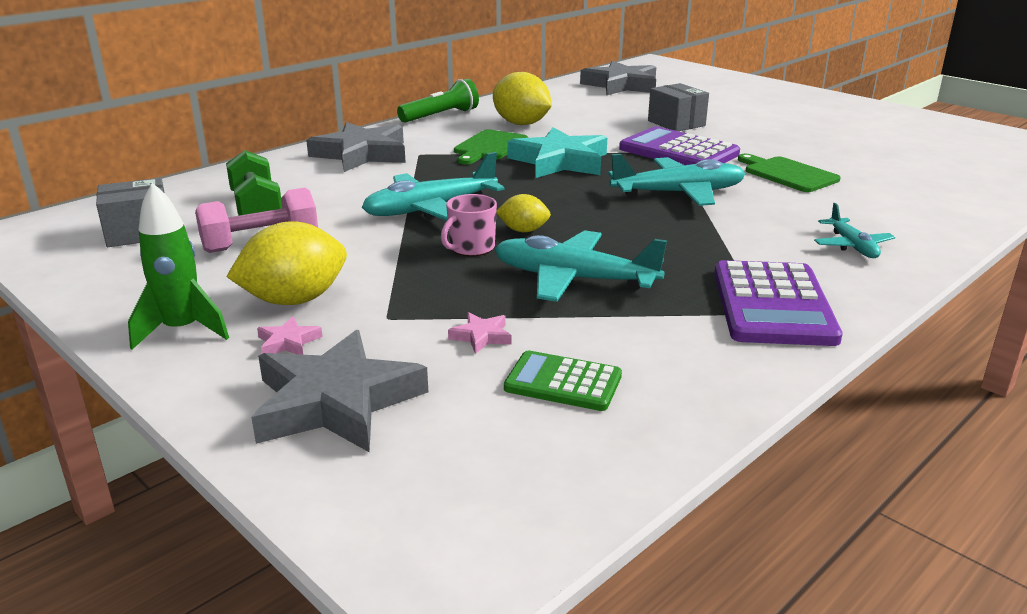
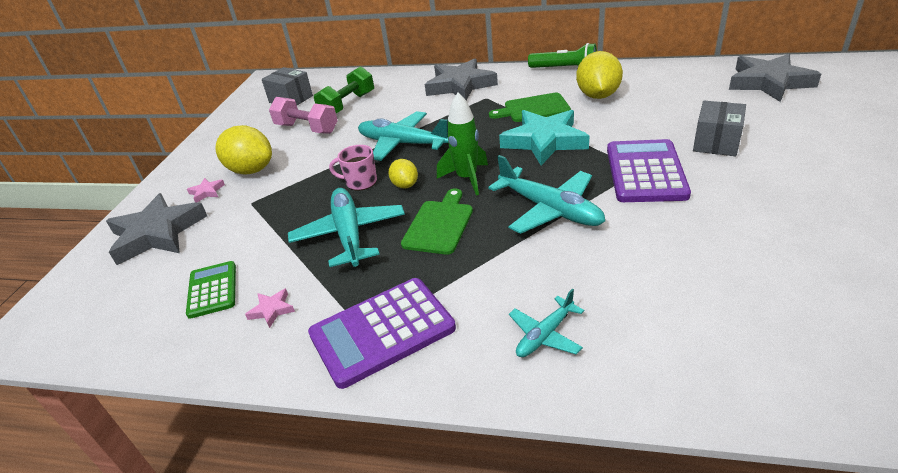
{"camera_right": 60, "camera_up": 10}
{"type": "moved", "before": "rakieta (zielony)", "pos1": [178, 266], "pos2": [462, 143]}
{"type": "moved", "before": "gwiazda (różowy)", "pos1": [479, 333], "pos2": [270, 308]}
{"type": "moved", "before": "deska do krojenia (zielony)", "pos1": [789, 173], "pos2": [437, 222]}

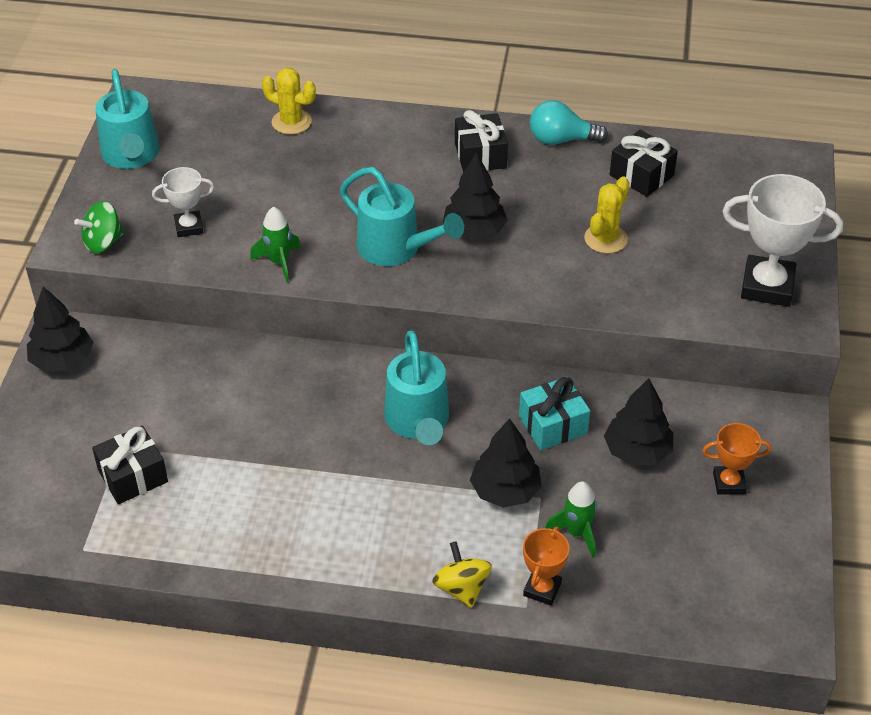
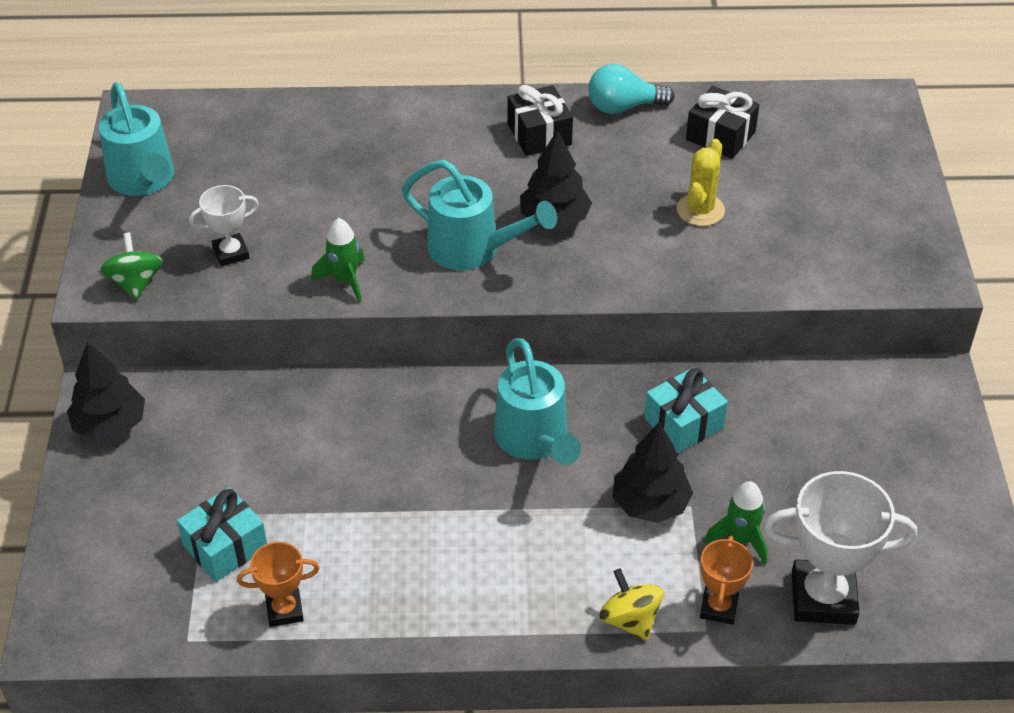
{"camera_right": -10, "camera_up": 0}
{"type": "removed", "before": "kaktus (żółty)", "pos1": [289, 101]}
{"type": "removed", "before": "drzewko (czarny)", "pos1": [638, 422]}
{"type": "moved", "before": "puchar (pomarańczowy)", "pos1": [736, 459], "pos2": [278, 584]}
{"type": "moved", "before": "puchar (biały)", "pos1": [782, 240], "pos2": [840, 548]}
{"type": "recoloured", "before": "prezent (czarny)", "after": "prezent (turkusowy)", "pos1": [130, 465], "pos2": [222, 534]}
{"type": "turned", "before": "bączek (zielony)", "pos1": [99, 227], "pos2": [131, 266], "turn": 120}

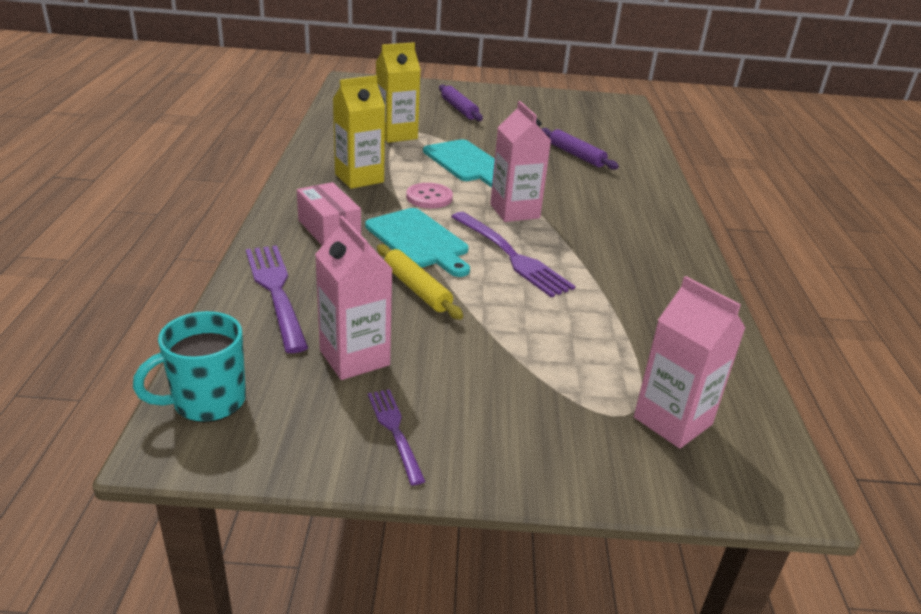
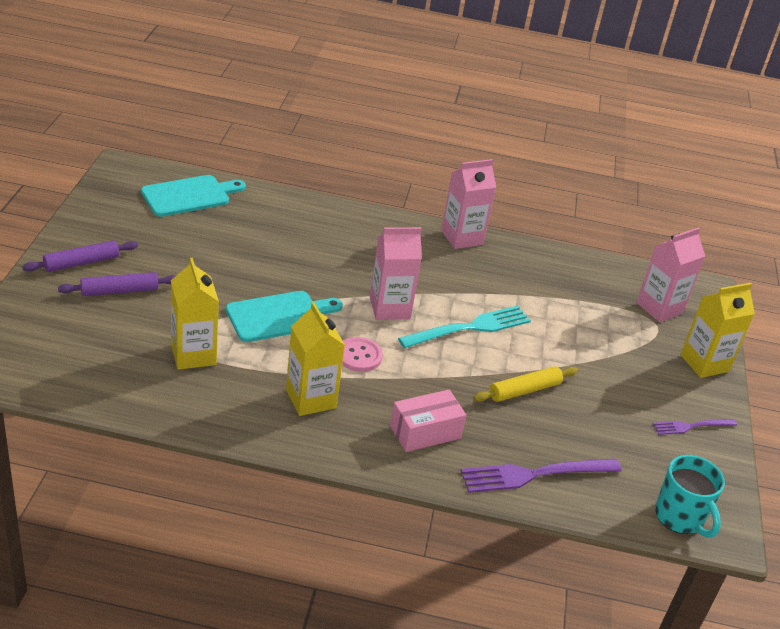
{"camera_right": -85, "camera_up": 5}
{"type": "added", "after": "karton mleka (żółty)", "pos2": [717, 330]}
{"type": "moved", "before": "karton mleka (różowy)", "pos1": [353, 298], "pos2": [468, 204]}
{"type": "moved", "before": "deska do krojenia (turkusowy)", "pos1": [417, 242], "pos2": [193, 196]}
{"type": "moved", "before": "wałek do ciasta (fioletowy)", "pos1": [580, 149], "pos2": [80, 256]}
{"type": "recoloured", "before": "widelec (fioletowy)", "after": "widelec (turkusowy)", "pos1": [513, 254], "pos2": [464, 327]}

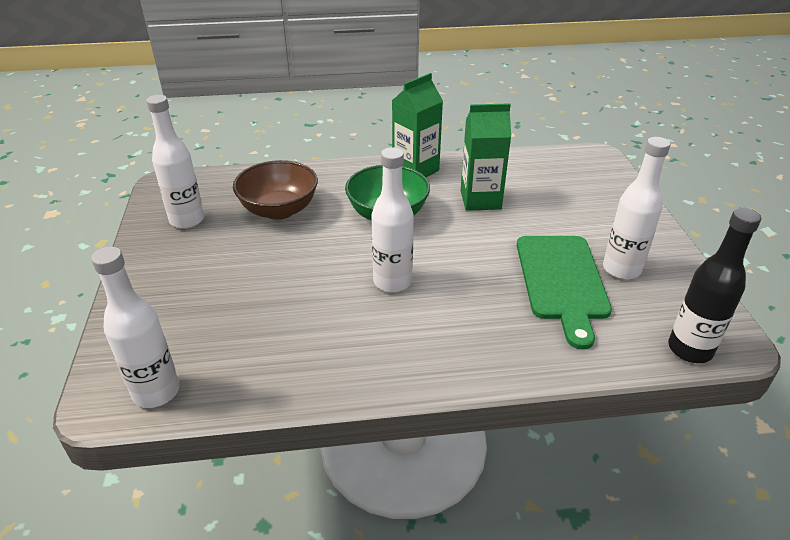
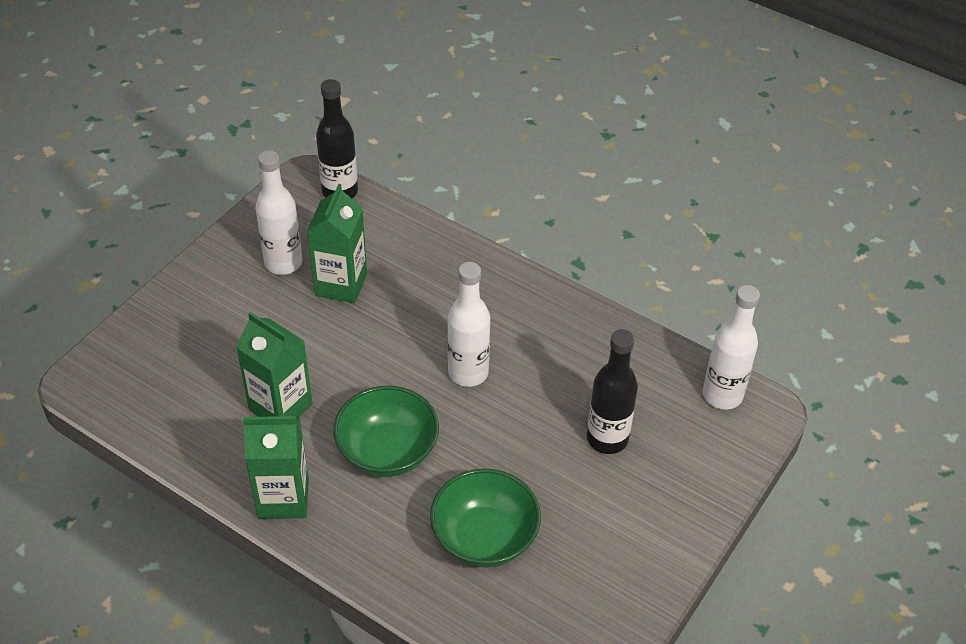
{"camera_right": -140, "camera_up": 10}
{"type": "removed", "before": "butelka (biały)", "pos1": [175, 162]}
{"type": "added", "after": "butelka (czarny)", "pos2": [612, 391]}
{"type": "replaced", "before": "deska do krojenia (zielony)", "after": "karton mleka (zielony)", "pos1": [564, 292], "pos2": [337, 243]}
{"type": "recoloured", "before": "miska (brązowy)", "after": "miska (zielony)", "pos1": [275, 190], "pos2": [485, 518]}

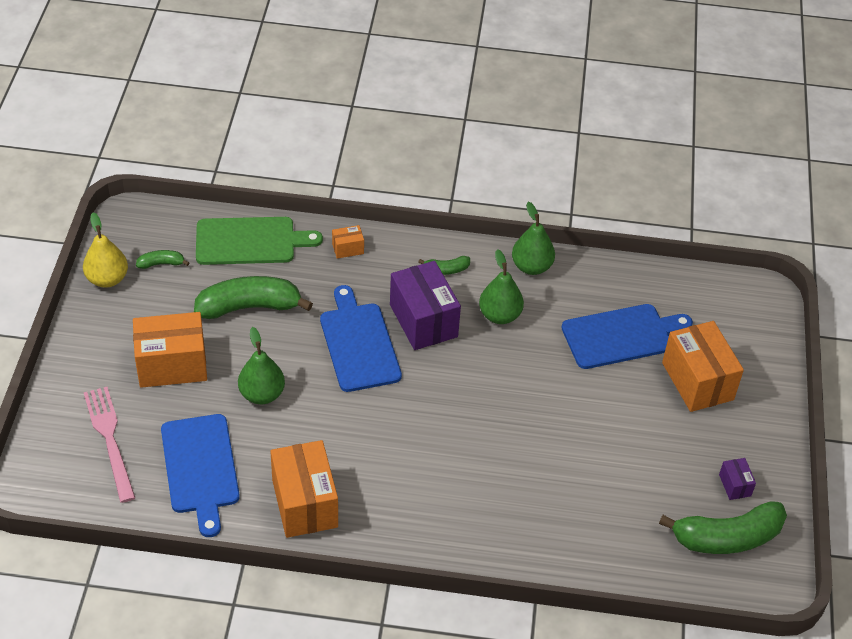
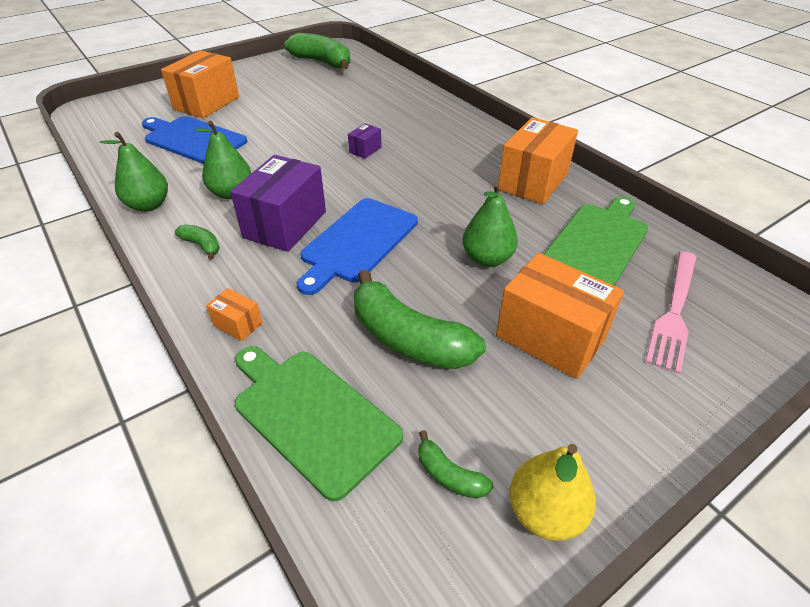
{"camera_right": -130, "camera_up": -5}
{"type": "moved", "before": "pudełko (fioletowy)", "pos1": [737, 479], "pos2": [364, 141]}
{"type": "recoloured", "before": "deska do krojenia (niebieski)", "after": "deska do krojenia (zielony)", "pos1": [200, 475], "pos2": [595, 241]}

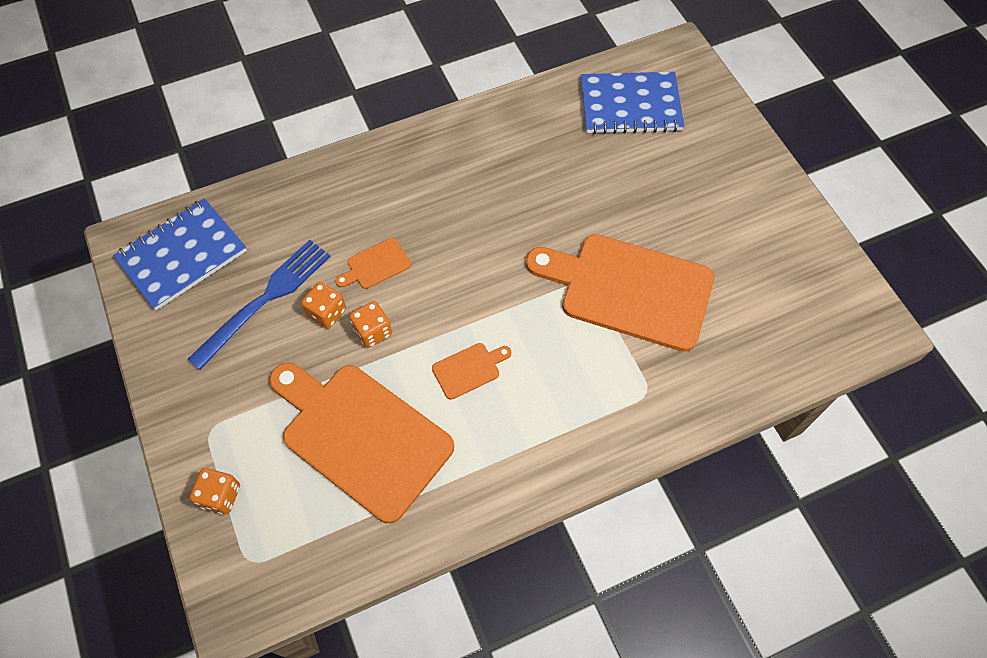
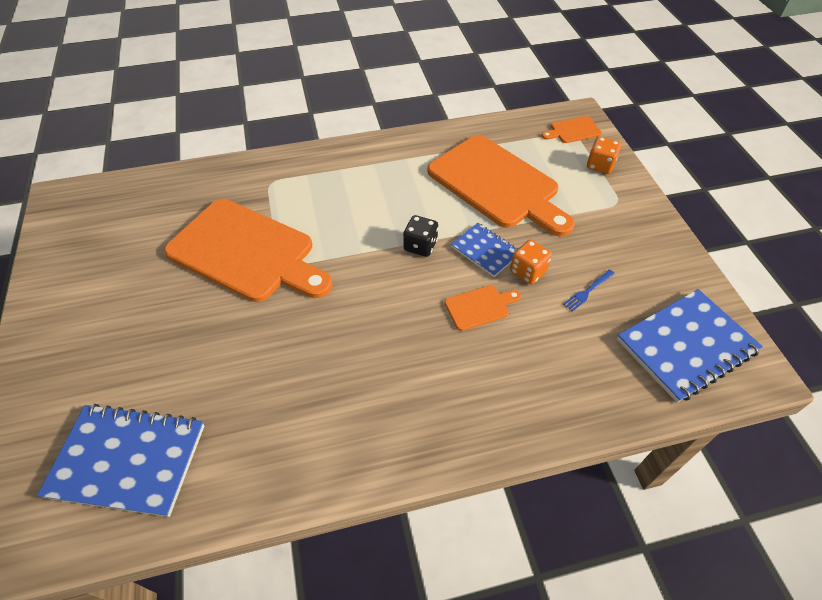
{"camera_right": -170, "camera_up": -10}
{"type": "added", "after": "kostka do gry (czarny)", "pos2": [420, 236]}
{"type": "moved", "before": "deska do krojenia (pomarańczowy)", "pos1": [471, 371], "pos2": [571, 129]}
{"type": "replaced", "before": "kostka do gry (pomarańczowy)", "after": "zeszyt (niebieski)", "pos1": [370, 324], "pos2": [484, 250]}
{"type": "resized", "before": "widelec (niebieski)", "pos1": [259, 305], "pos2": [589, 291], "scale": 0.41}

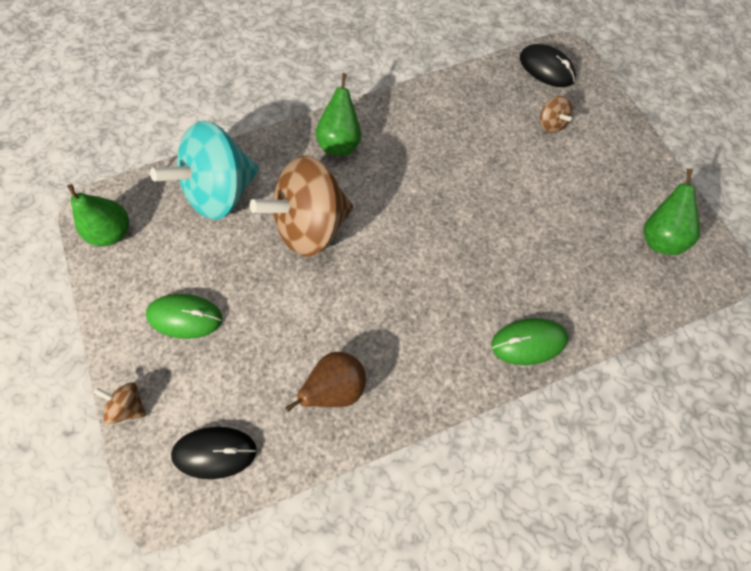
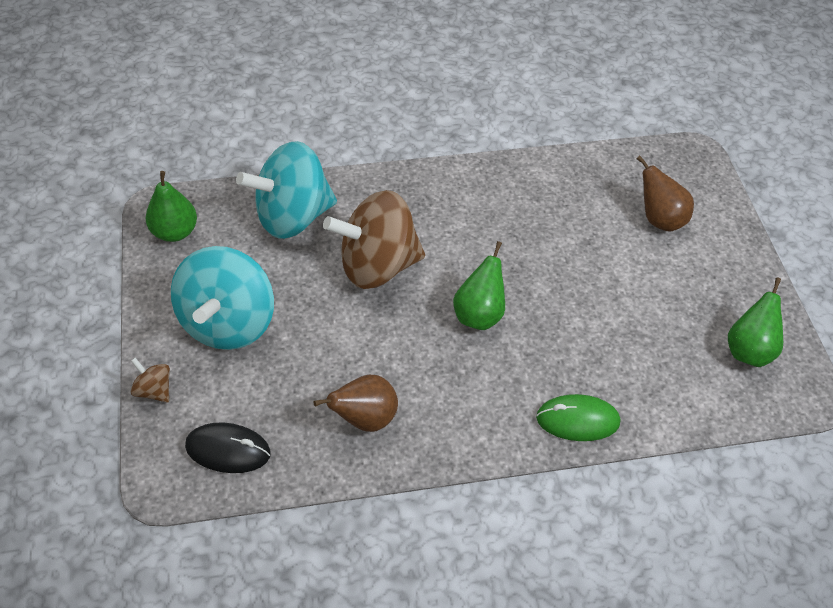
{"camera_right": 10, "camera_up": -15}
{"type": "removed", "before": "myszka (czarny)", "pos1": [548, 65]}
{"type": "moved", "before": "gruszka (zielony)", "pos1": [338, 114], "pos2": [479, 285]}
{"type": "replaced", "before": "myszka (zielony)", "after": "bączek (turkusowy)", "pos1": [184, 316], "pos2": [222, 298]}
{"type": "replaced", "before": "bączek (brązowy)", "after": "gruszka (brązowy)", "pos1": [556, 114], "pos2": [665, 193]}

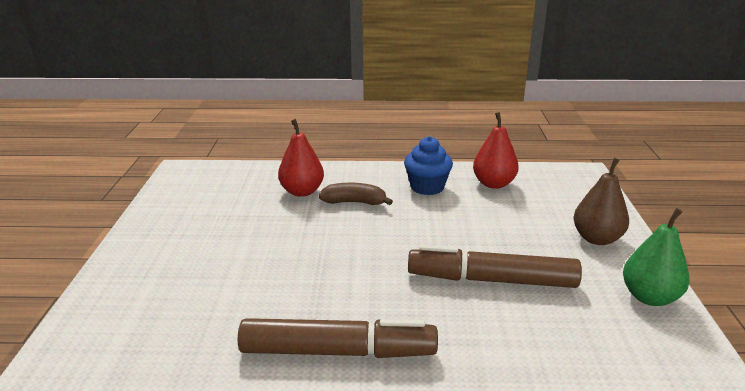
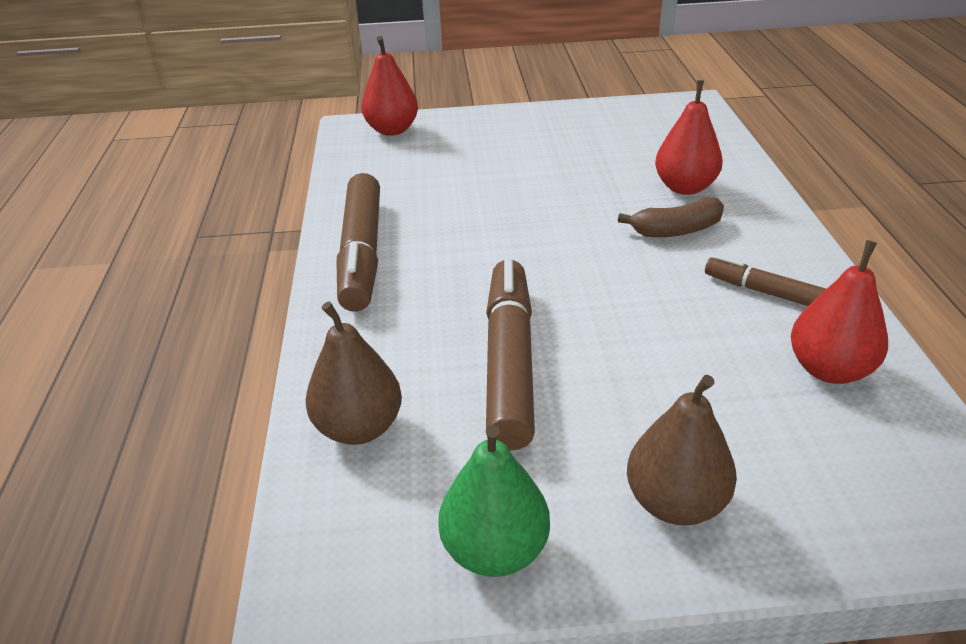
{"camera_right": 85, "camera_up": 10}
{"type": "added", "after": "gruszka (brązowy)", "pos2": [354, 373]}
{"type": "added", "after": "gruszka (czerwony)", "pos2": [389, 86]}
{"type": "replaced", "before": "muffinka (niebieski)", "after": "flamaster (brązowy)", "pos1": [428, 165], "pos2": [765, 280]}
{"type": "turned", "before": "banan (brązowy)", "pos1": [356, 194], "pos2": [671, 217], "turn": 75}

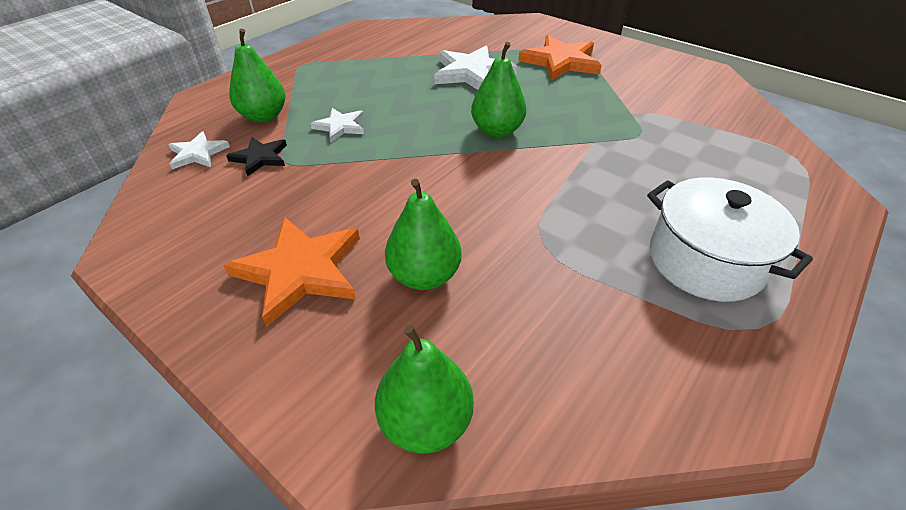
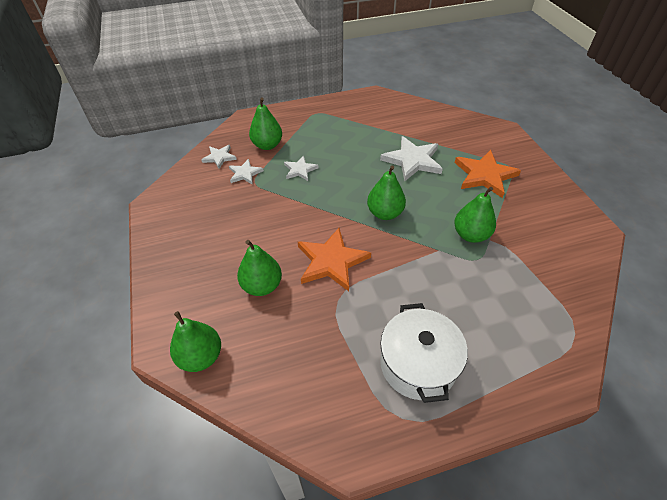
{"camera_right": 35, "camera_up": 5}
{"type": "added", "after": "gruszka (zielony)", "pos2": [475, 215]}
{"type": "moved", "before": "gwiazda (pomarańczowy)", "pos1": [292, 272], "pos2": [334, 259]}
{"type": "recoloured", "before": "gwiazda (czarny)", "after": "gwiazda (biały)", "pos1": [256, 157], "pos2": [246, 172]}

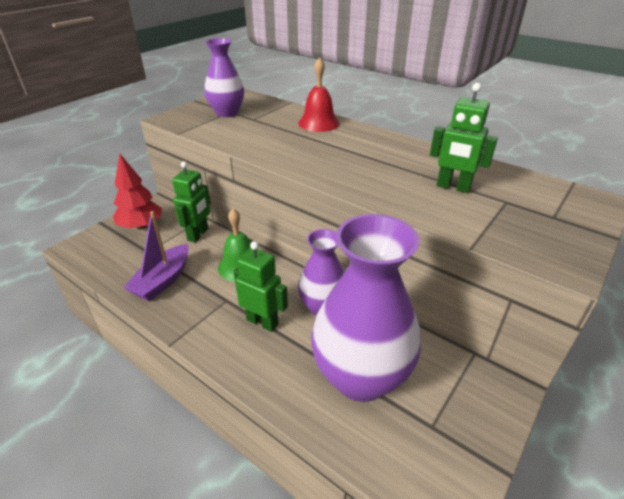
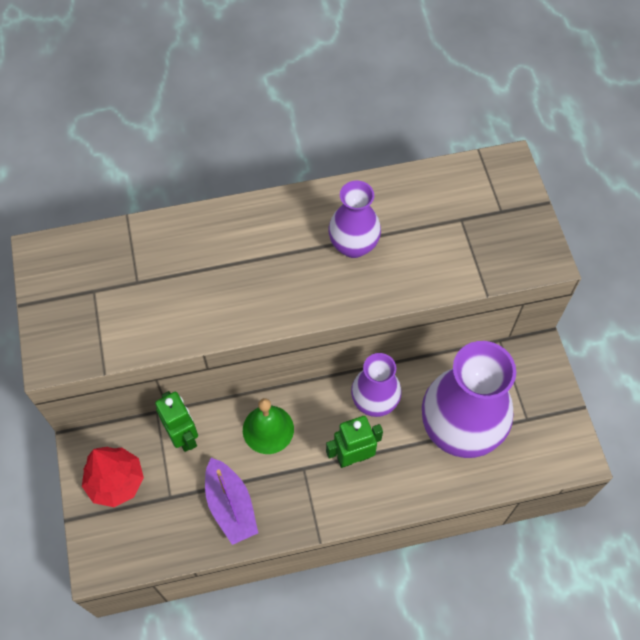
{"camera_right": -50, "camera_up": 25}
{"type": "removed", "before": "dzwonek (czerwony)", "pos1": [319, 94]}
{"type": "removed", "before": "robot (zielony)", "pos1": [464, 138]}
{"type": "moved", "before": "wazon (fioletowy)", "pos1": [224, 77], "pos2": [354, 219]}

